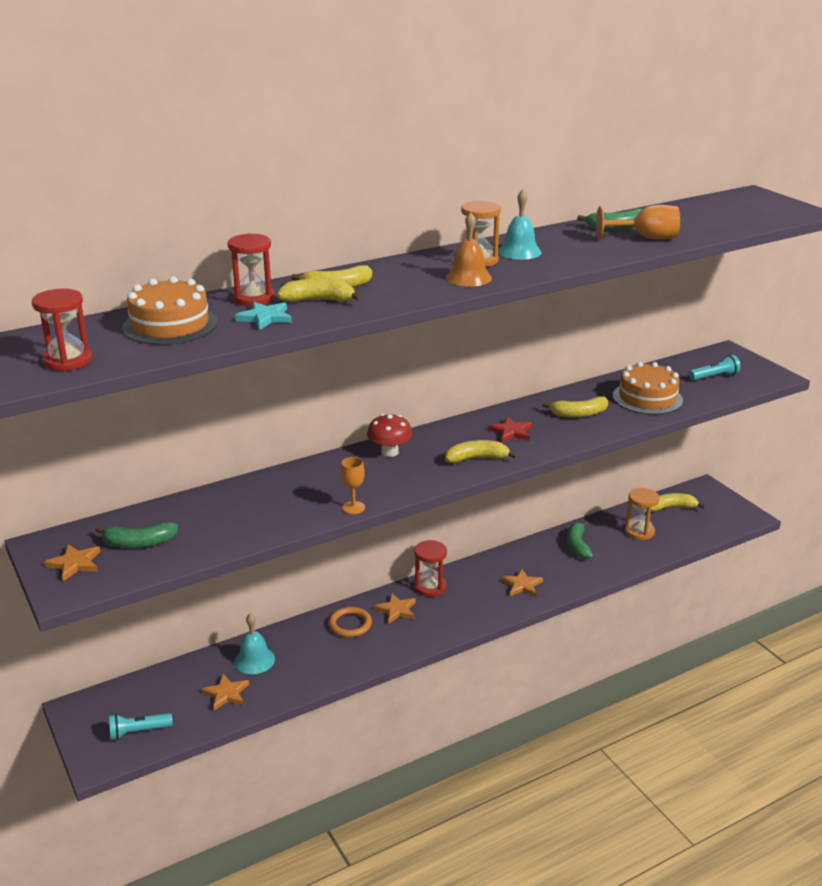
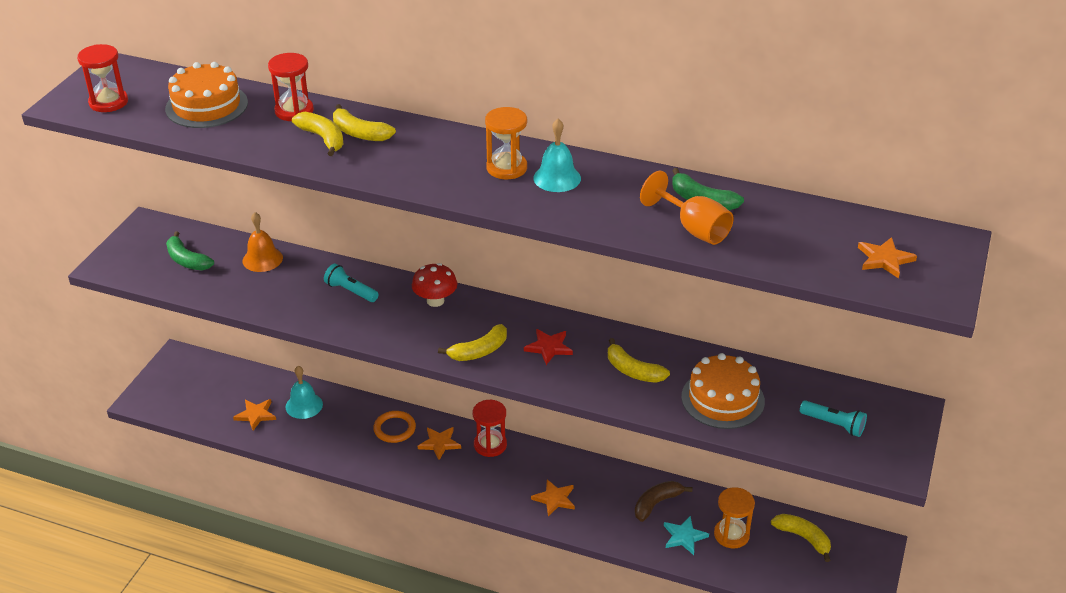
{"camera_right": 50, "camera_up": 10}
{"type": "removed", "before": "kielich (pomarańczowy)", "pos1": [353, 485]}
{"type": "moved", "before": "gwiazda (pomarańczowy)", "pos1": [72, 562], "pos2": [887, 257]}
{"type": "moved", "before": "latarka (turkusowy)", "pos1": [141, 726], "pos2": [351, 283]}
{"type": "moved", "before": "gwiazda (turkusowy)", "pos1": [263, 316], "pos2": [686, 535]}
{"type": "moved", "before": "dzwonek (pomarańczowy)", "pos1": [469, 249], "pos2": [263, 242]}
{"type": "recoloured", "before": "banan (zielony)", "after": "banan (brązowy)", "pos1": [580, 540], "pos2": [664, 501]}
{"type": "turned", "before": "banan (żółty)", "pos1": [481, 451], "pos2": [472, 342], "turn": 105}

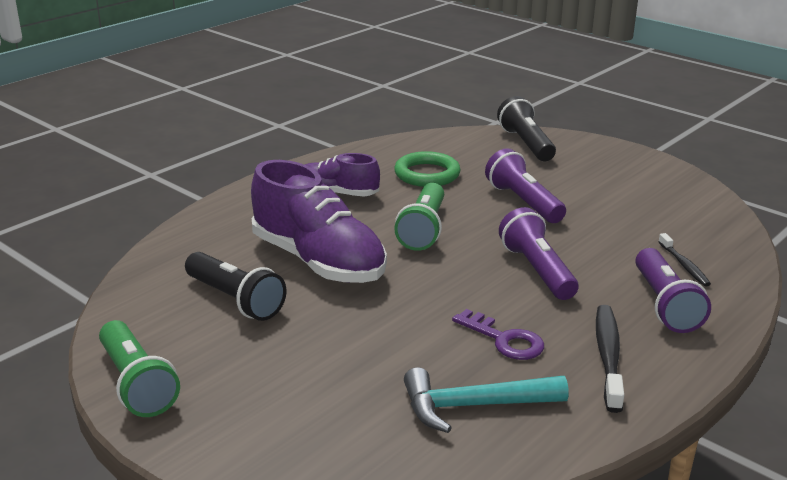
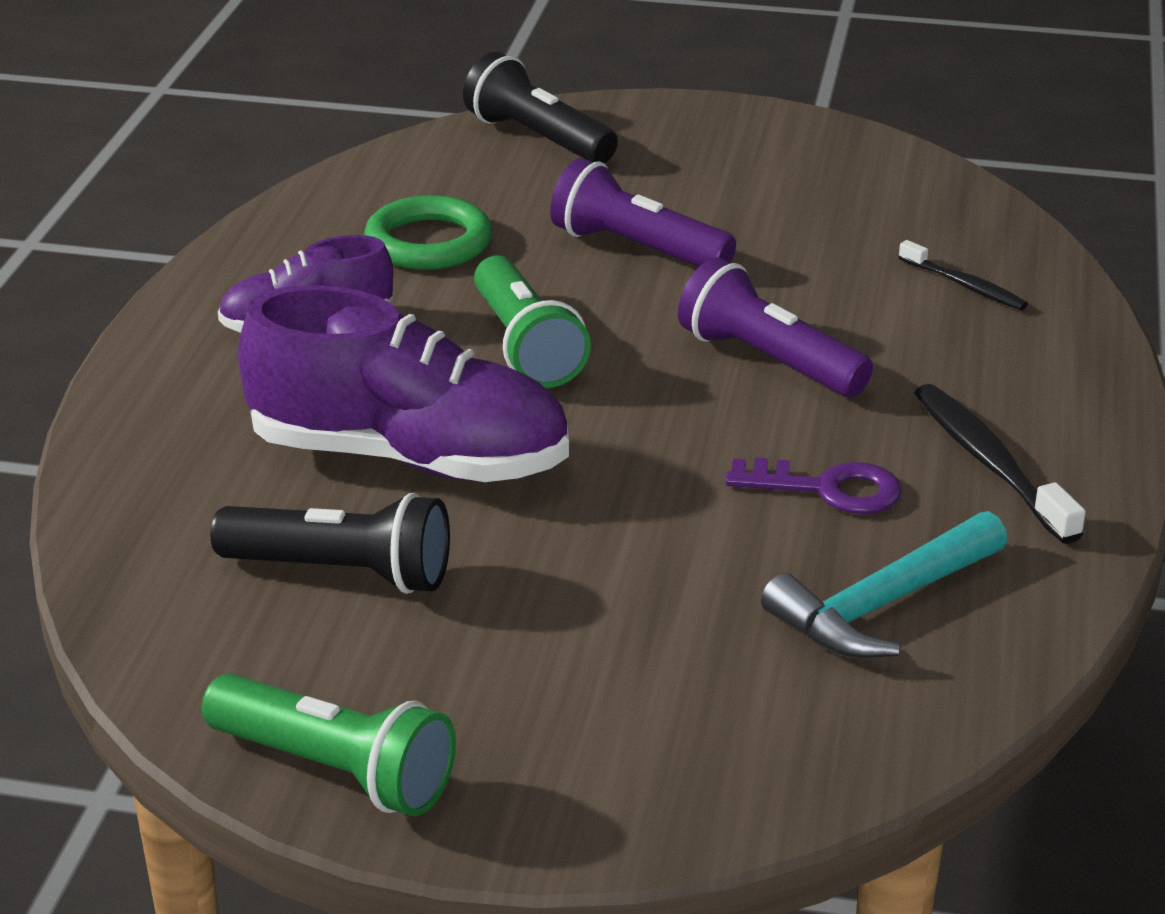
{"camera_right": -30, "camera_up": 5}
{"type": "removed", "before": "latarka (fioletowy)", "pos1": [673, 290]}

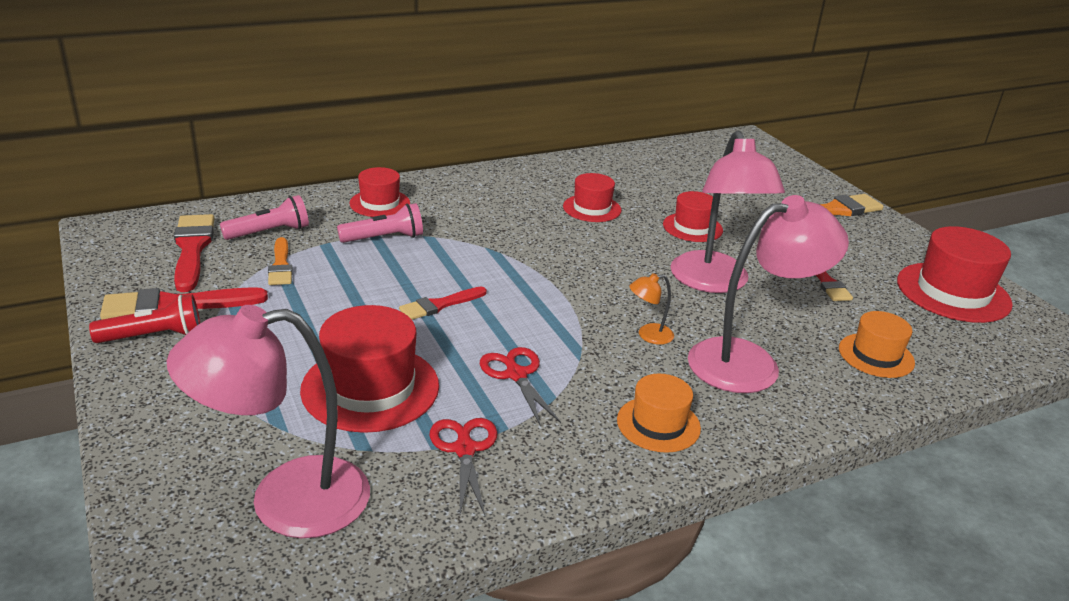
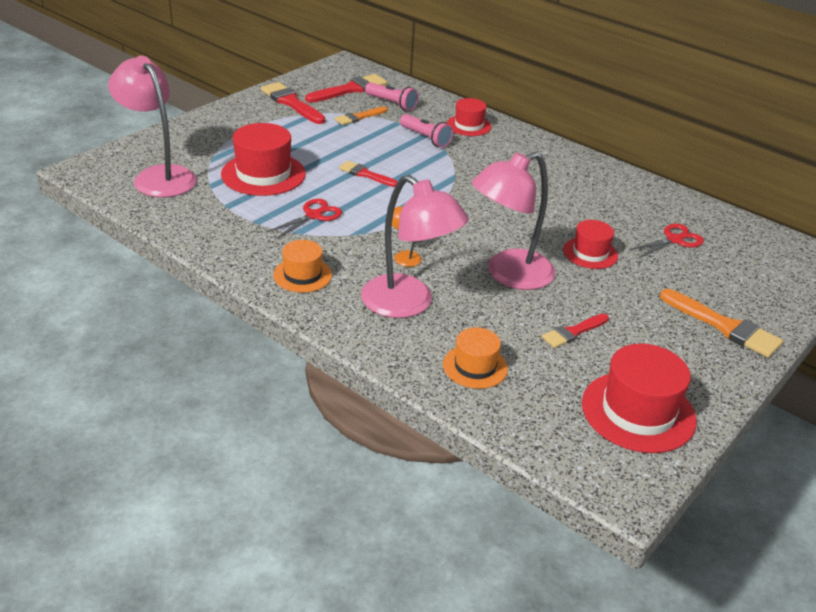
{"camera_right": 65, "camera_up": 5}
{"type": "removed", "before": "latarka (czerwony)", "pos1": [144, 318]}
{"type": "removed", "before": "kapelusz (czerwony)", "pos1": [592, 197]}
{"type": "moved", "before": "nożyczki (czerwony)", "pos1": [463, 466], "pos2": [666, 240]}

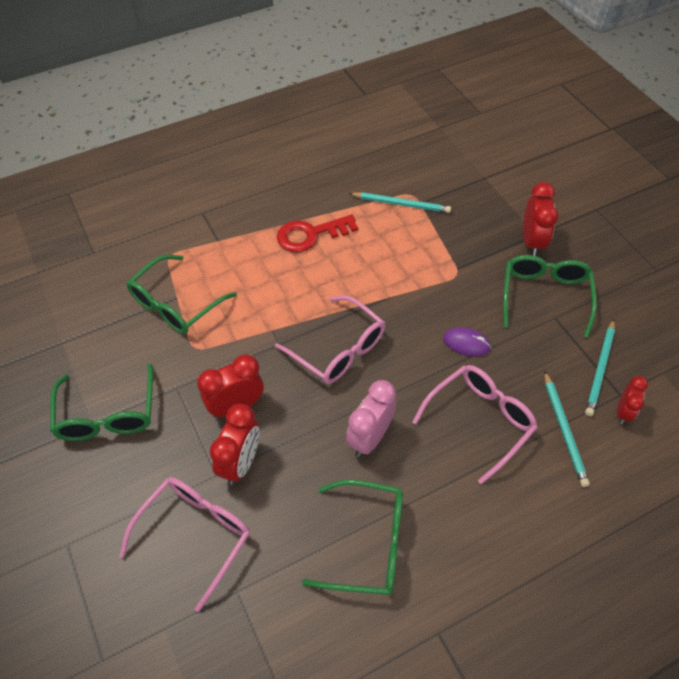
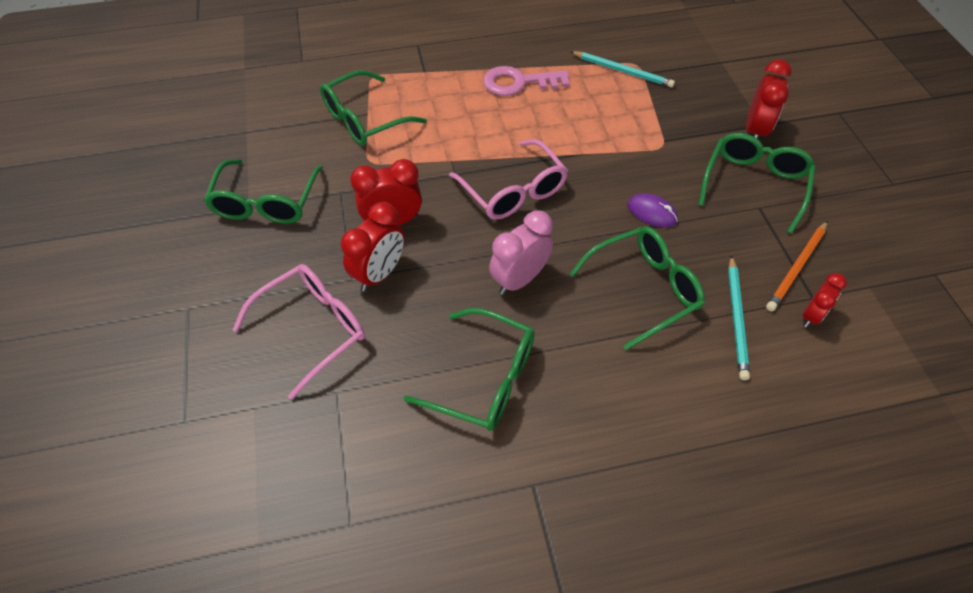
{"camera_right": 15, "camera_up": 0}
{"type": "recoloured", "before": "klucz (czerwony)", "after": "klucz (różowy)", "pos1": [317, 233], "pos2": [526, 81]}
{"type": "recoloured", "before": "okulary (różowy)", "after": "okulary (zielony)", "pos1": [475, 424], "pos2": [637, 288]}
{"type": "recoloured", "before": "ołówek (turkusowy)", "after": "ołówek (pomarańczowy)", "pos1": [600, 367], "pos2": [797, 266]}

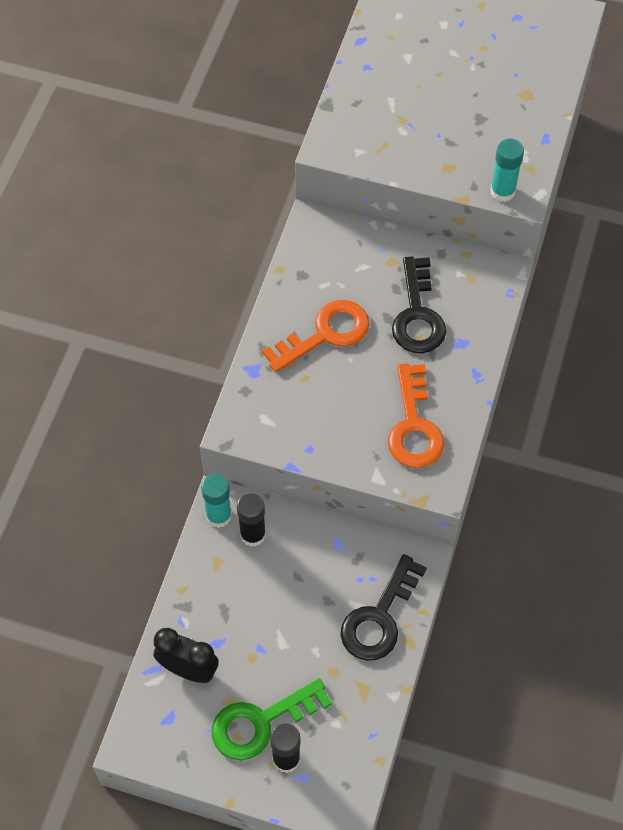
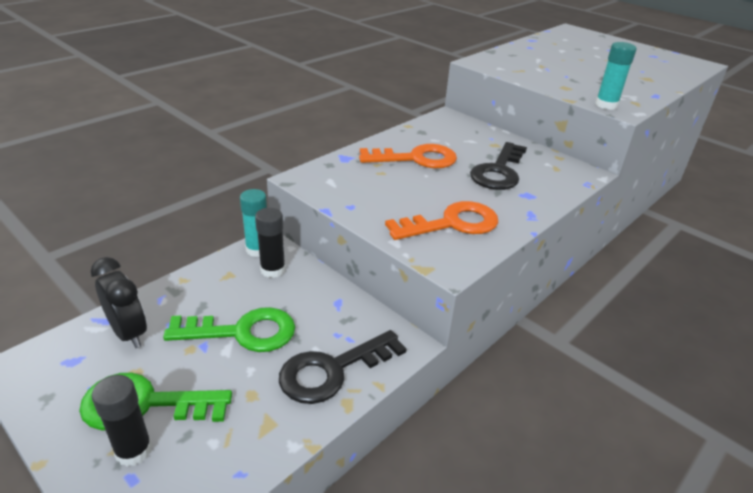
{"camera_right": 25, "camera_up": -25}
{"type": "added", "after": "klucz (zielony)", "pos2": [229, 329]}
{"type": "turned", "before": "klucz (pomarańczowy)", "pos1": [416, 415], "pos2": [441, 220], "turn": -135}

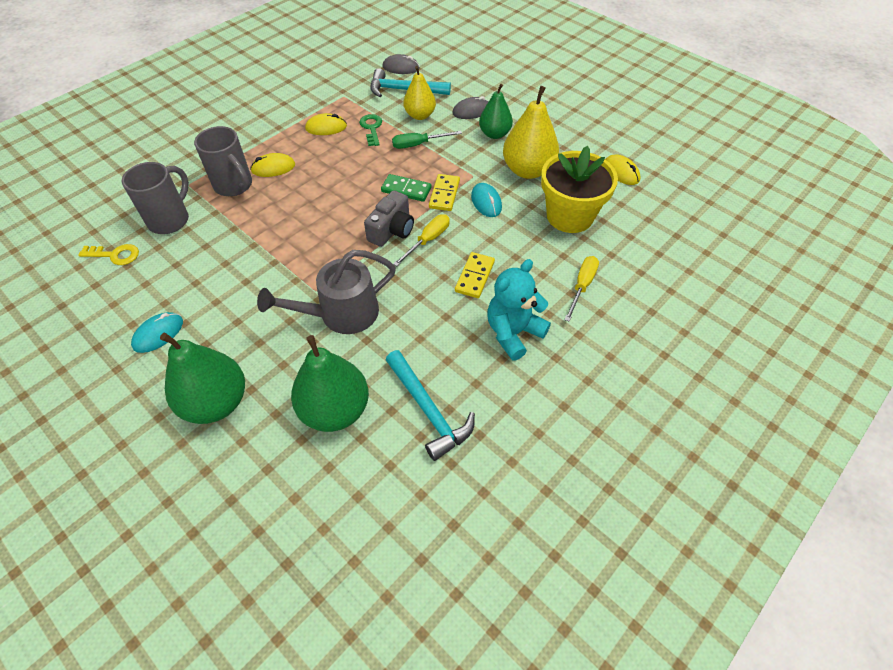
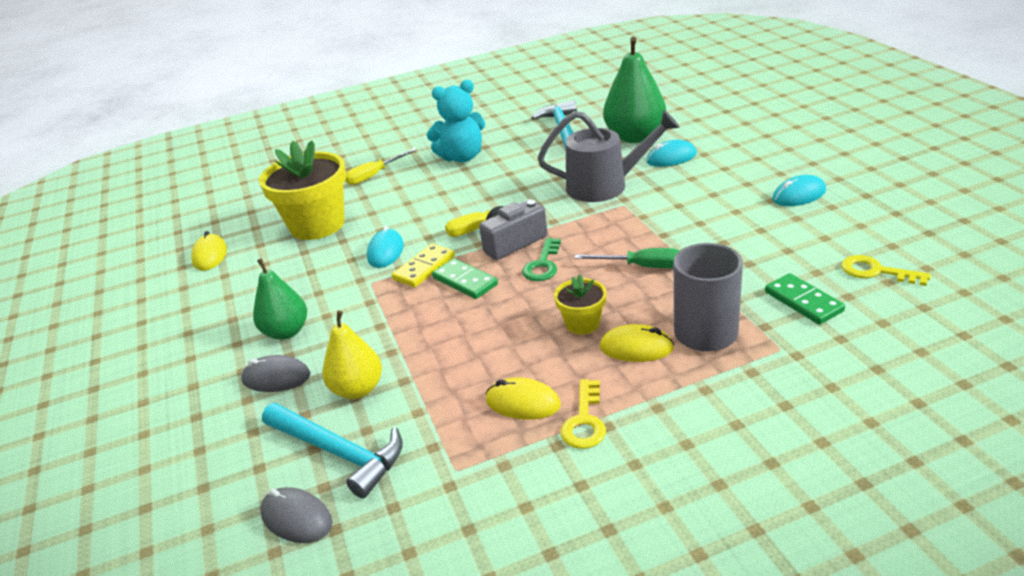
{"camera_right": -150, "camera_up": -20}
{"type": "removed", "before": "gruszka (zielony)", "pos1": [202, 378]}
{"type": "removed", "before": "kostka domina (żółty)", "pos1": [475, 275]}
{"type": "removed", "before": "gruszka (żółty)", "pos1": [531, 132]}
{"type": "added", "after": "doniczka (żółty)", "pos2": [580, 304]}
{"type": "added", "after": "klucz (żółty)", "pos2": [583, 414]}
{"type": "added", "after": "myszka (turkusowy)", "pos2": [671, 153]}
{"type": "moved", "before": "klucz (zielony)", "pos1": [370, 130], "pos2": [541, 259]}
{"type": "moved", "before": "śrubokręt (zielony)", "pos1": [427, 140], "pos2": [626, 258]}
{"type": "replaced", "before": "kubek (szary)", "after": "kostka domina (zielony)", "pos1": [155, 198], "pos2": [805, 299]}

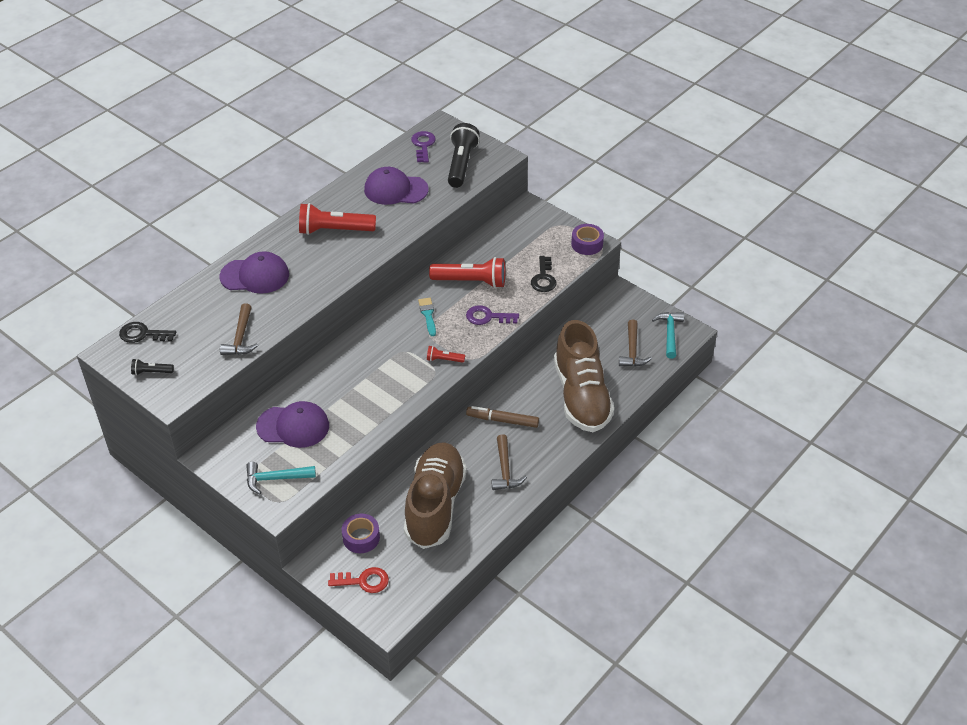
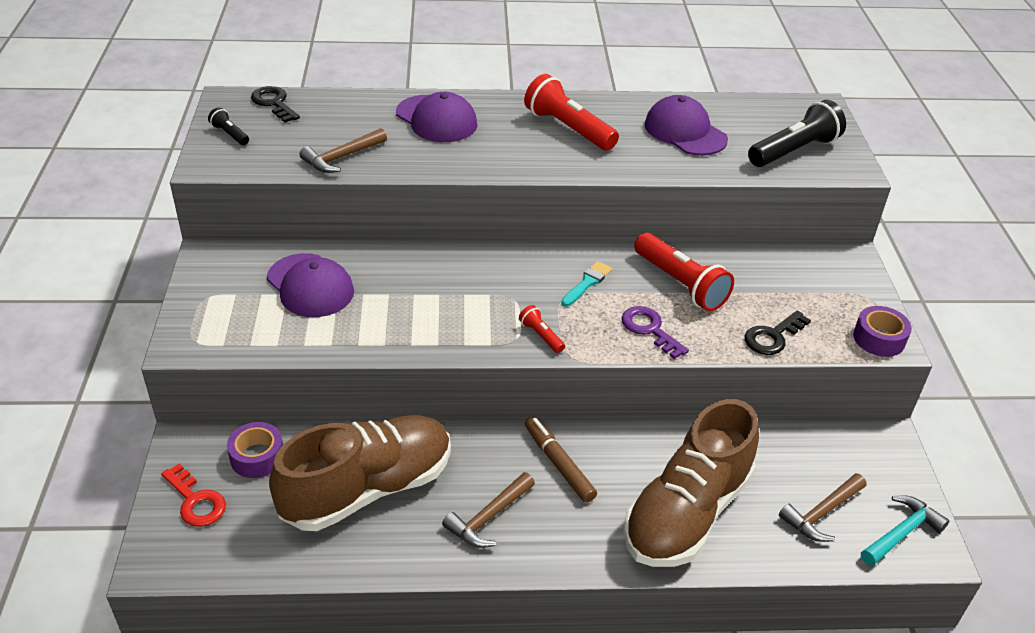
{"camera_right": 45, "camera_up": -5}
{"type": "removed", "before": "młotek (turkusowy)", "pos1": [281, 478]}
{"type": "removed", "before": "klucz (fioletowy)", "pos1": [423, 147]}

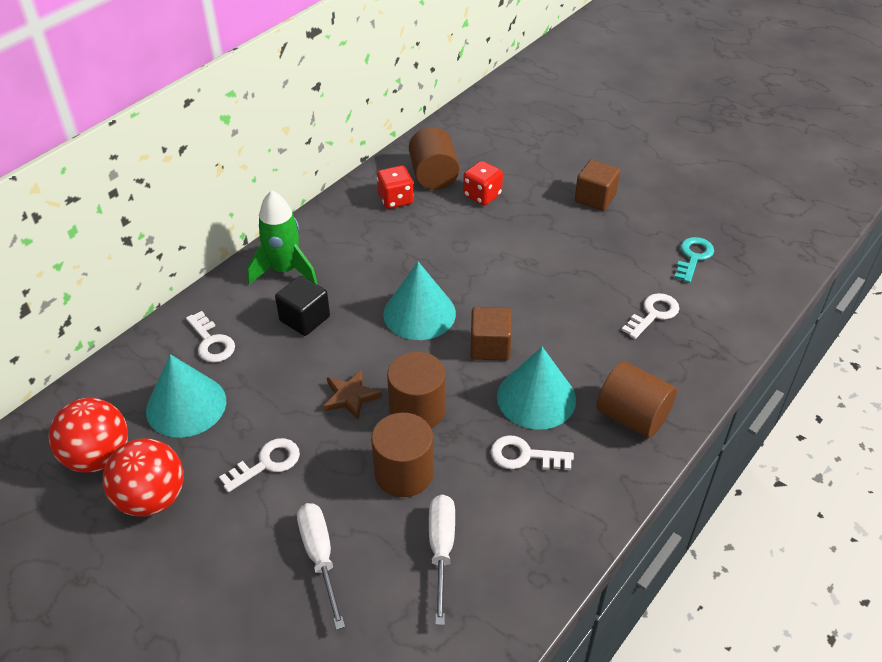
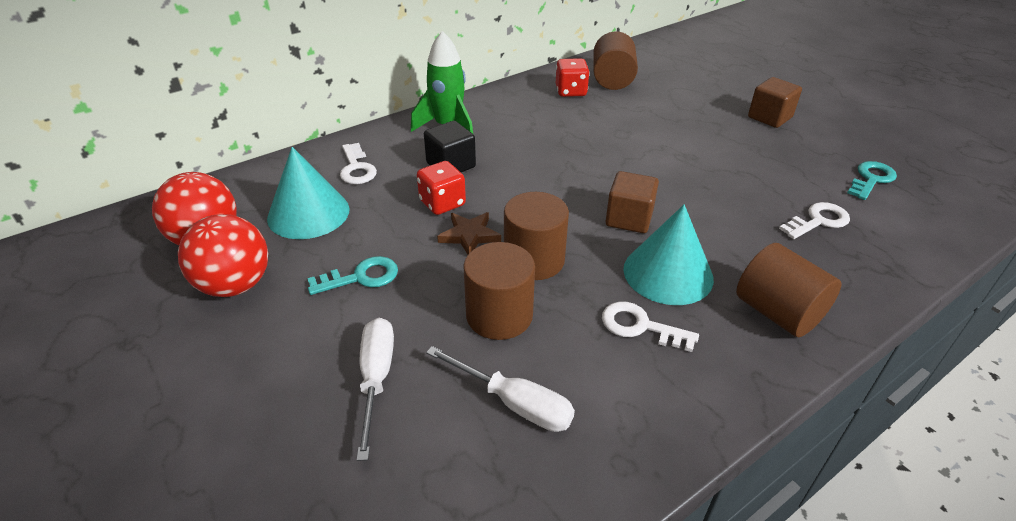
{"camera_right": 15, "camera_up": -5}
{"type": "removed", "before": "stożek (turkusowy)", "pos1": [419, 301]}
{"type": "moved", "before": "kostka do gry (czerwony)", "pos1": [483, 183], "pos2": [441, 188]}
{"type": "recoloured", "before": "klucz (biały)", "after": "klucz (turkusowy)", "pos1": [259, 465], "pos2": [352, 275]}
{"type": "turned", "before": "śrubokręt (biały)", "pos1": [442, 559], "pos2": [500, 389], "turn": 105}

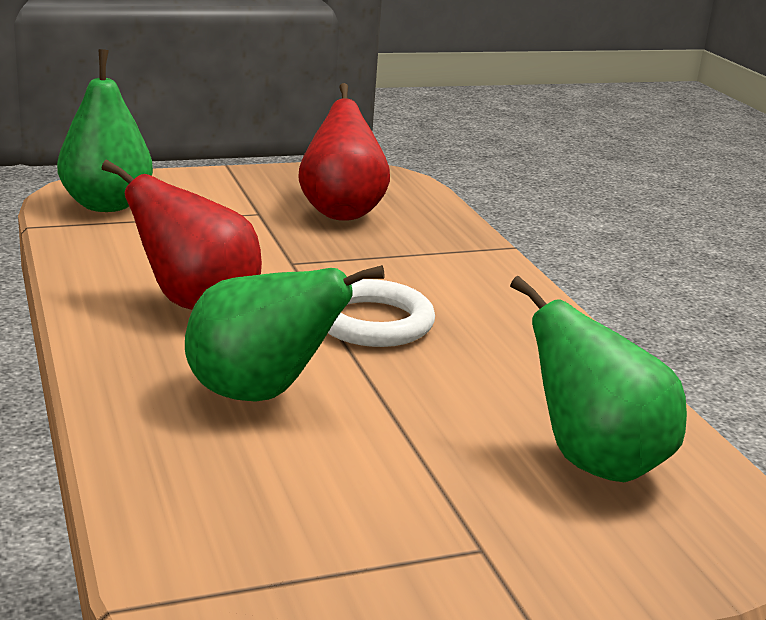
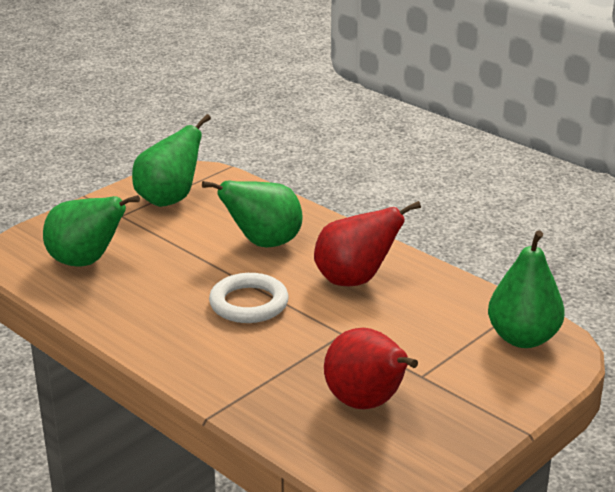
{"camera_right": 155, "camera_up": 5}
{"type": "added", "after": "gruszka (zielony)", "pos2": [171, 160]}

